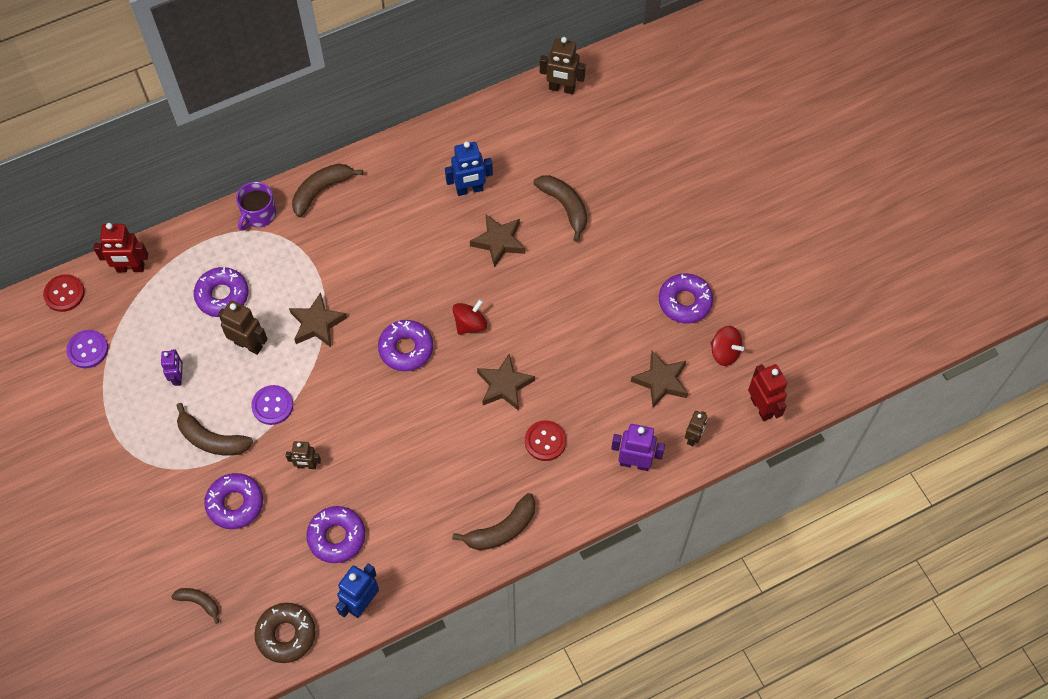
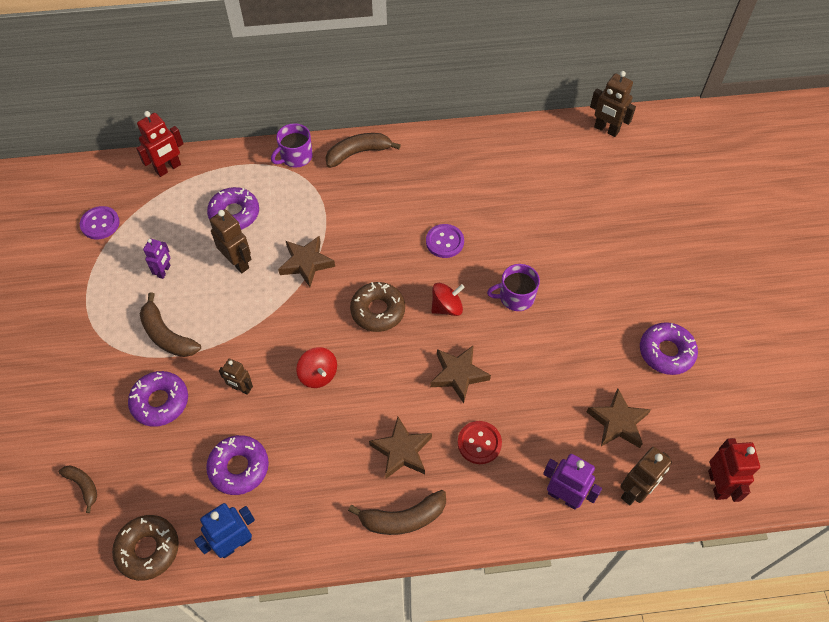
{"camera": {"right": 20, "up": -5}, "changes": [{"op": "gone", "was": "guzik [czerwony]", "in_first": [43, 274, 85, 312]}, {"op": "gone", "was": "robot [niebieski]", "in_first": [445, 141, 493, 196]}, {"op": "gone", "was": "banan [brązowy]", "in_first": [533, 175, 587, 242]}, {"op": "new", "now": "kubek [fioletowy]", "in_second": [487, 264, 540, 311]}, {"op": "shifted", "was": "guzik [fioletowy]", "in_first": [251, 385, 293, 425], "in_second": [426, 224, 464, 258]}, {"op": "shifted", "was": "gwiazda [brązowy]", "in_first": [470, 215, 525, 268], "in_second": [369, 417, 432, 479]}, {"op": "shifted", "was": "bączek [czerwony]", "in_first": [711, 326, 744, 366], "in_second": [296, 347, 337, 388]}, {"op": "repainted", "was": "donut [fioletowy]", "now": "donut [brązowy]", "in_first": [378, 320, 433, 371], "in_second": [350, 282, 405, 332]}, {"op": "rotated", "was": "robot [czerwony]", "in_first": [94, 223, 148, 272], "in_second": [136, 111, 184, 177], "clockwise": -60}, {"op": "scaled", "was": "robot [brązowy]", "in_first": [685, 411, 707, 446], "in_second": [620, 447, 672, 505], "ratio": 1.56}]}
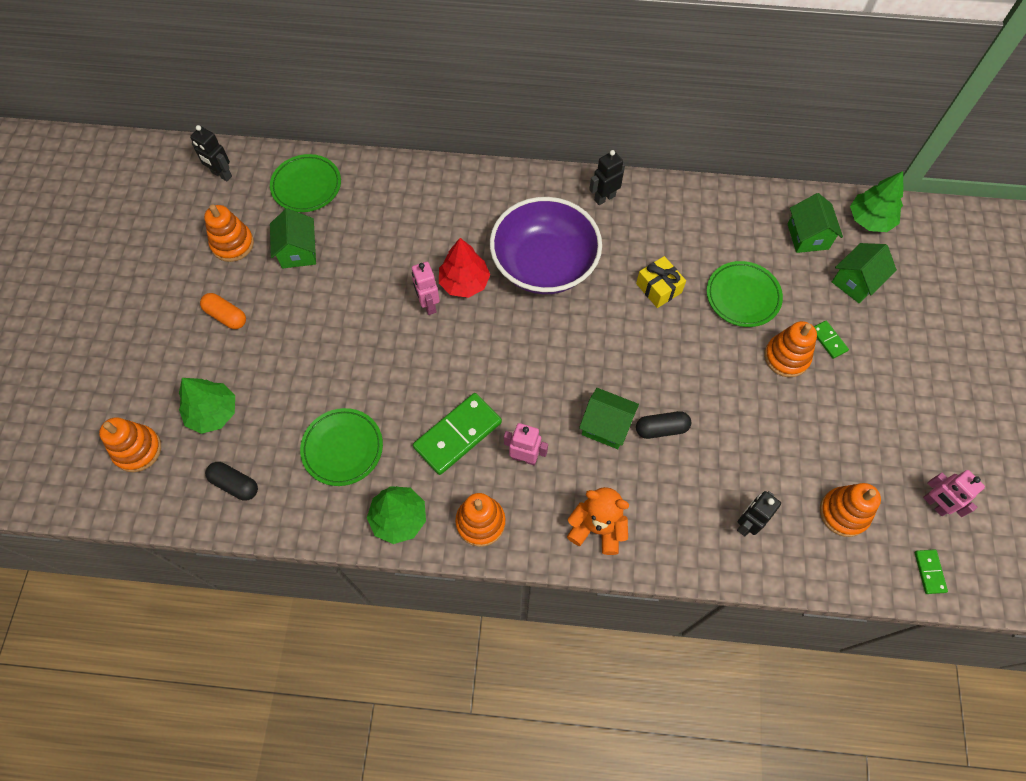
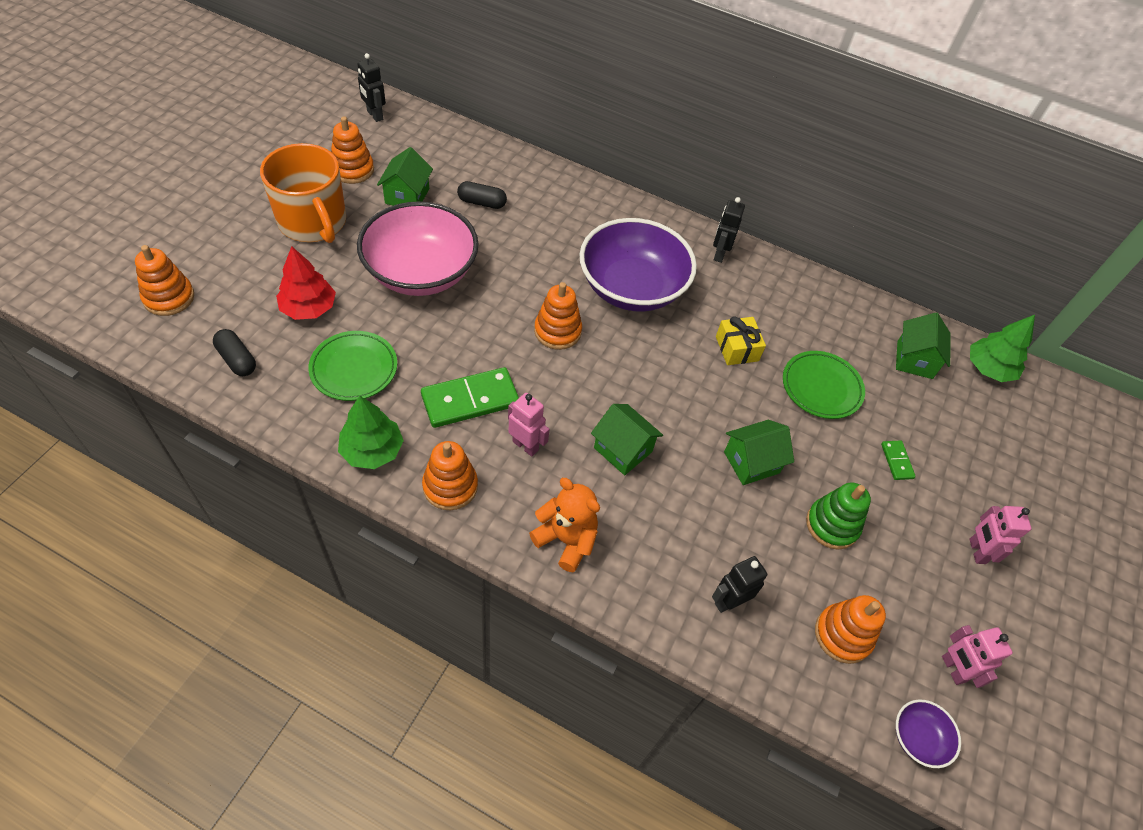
{"camera": {"right": 15, "up": -10}, "changes": [{"op": "gone", "was": "drzewko [zielony]", "in_first": [179, 378, 235, 434]}, {"op": "gone", "was": "talerz [zielony]", "in_first": [270, 154, 341, 212]}, {"op": "new", "now": "miska [różowy]", "in_second": [357, 201, 479, 296]}, {"op": "new", "now": "zabawka nakładanka [zielony]", "in_second": [806, 482, 871, 549]}, {"op": "shifted", "was": "robot [różowy]", "in_first": [412, 262, 440, 315], "in_second": [969, 506, 1031, 564]}, {"op": "shifted", "was": "drzewko [czerwony]", "in_first": [439, 238, 490, 298], "in_second": [276, 246, 336, 320]}, {"op": "shifted", "was": "kapsułka [czarny]", "in_first": [636, 411, 691, 439], "in_second": [457, 181, 507, 209]}, {"op": "shifted", "was": "zabawka nakładanka [pomarańczowy]", "in_first": [764, 321, 817, 377], "in_second": [534, 282, 582, 350]}, {"op": "shifted", "was": "domek [zielony]", "in_first": [832, 243, 897, 303], "in_second": [724, 420, 794, 485]}, {"op": "swapped", "was": "kapsułka [pomarańczowy]", "now": "kubek [pomarańczowy]", "in_first": [200, 293, 246, 329], "in_second": [260, 143, 346, 243]}, {"op": "swapped", "was": "kostka domina [zielony]", "now": "miska [fioletowy]", "in_first": [914, 549, 948, 594], "in_second": [896, 699, 961, 768]}, {"op": "rotated", "was": "robot [czarny]", "in_first": [589, 150, 625, 205], "in_second": [713, 197, 745, 263], "clockwise": -60}]}
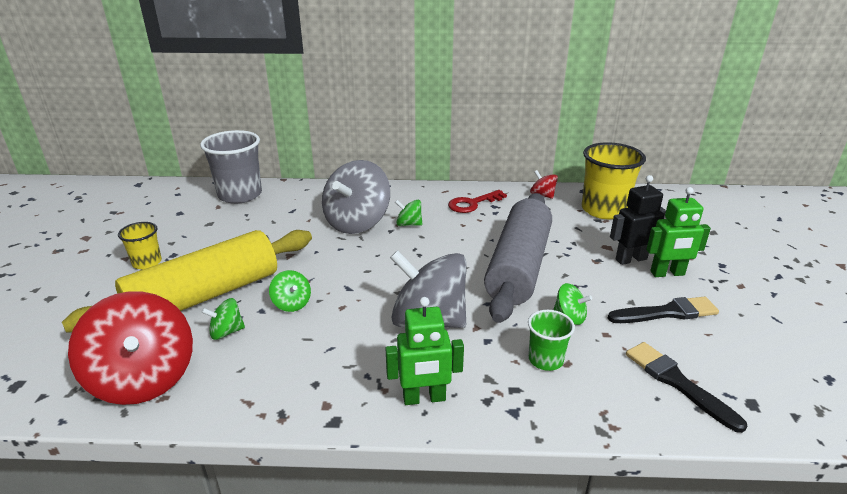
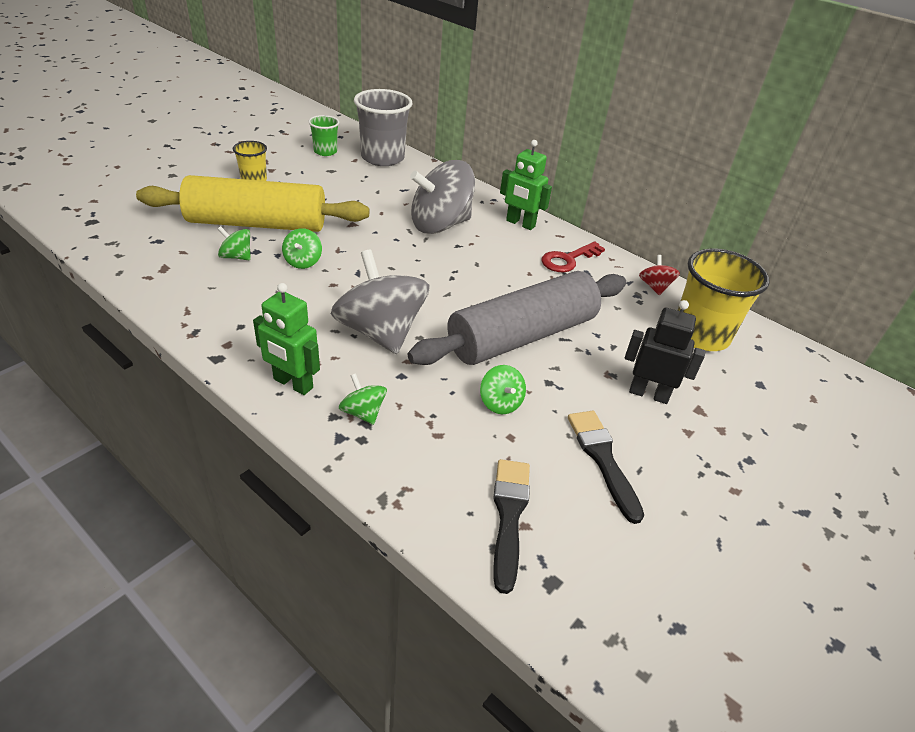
{"camera": {"right": 35, "up": 10}, "changes": [{"op": "gone", "was": "bączek [czerwony]", "in_first": [68, 291, 193, 405]}, {"op": "shifted", "was": "bączek [zielony]", "in_first": [395, 200, 422, 226], "in_second": [339, 374, 387, 425]}, {"op": "shifted", "was": "szklanka [zielony]", "in_first": [528, 310, 575, 371], "in_second": [308, 115, 339, 156]}, {"op": "shifted", "was": "robot [zielony]", "in_first": [646, 187, 711, 277], "in_second": [500, 140, 552, 230]}, {"op": "rotated", "was": "klucz [czerwony]", "in_first": [448, 190, 507, 213], "in_second": [541, 241, 605, 272], "clockwise": -45}, {"op": "rotated", "was": "pędzel [czarny]", "in_first": [608, 297, 719, 323], "in_second": [568, 411, 644, 524], "clockwise": -135}]}
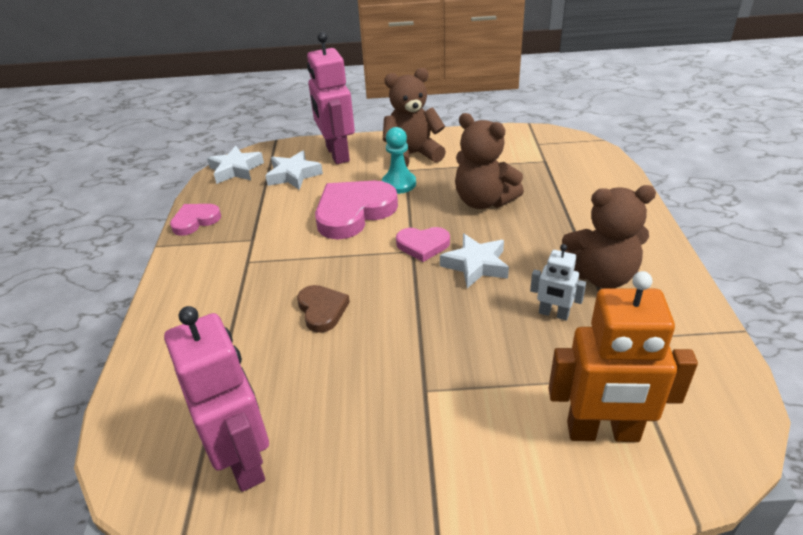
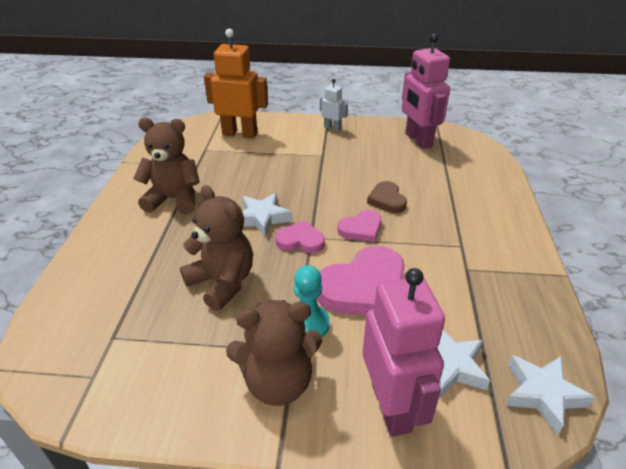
{"camera": {"right": -175, "up": 0}, "changes": [{"op": "shifted", "was": "serce [różowy]", "in_first": [170, 204, 221, 236], "in_second": [338, 210, 382, 242]}, {"op": "shifted", "was": "robot [biały]", "in_first": [530, 244, 586, 321], "in_second": [320, 79, 348, 131]}]}
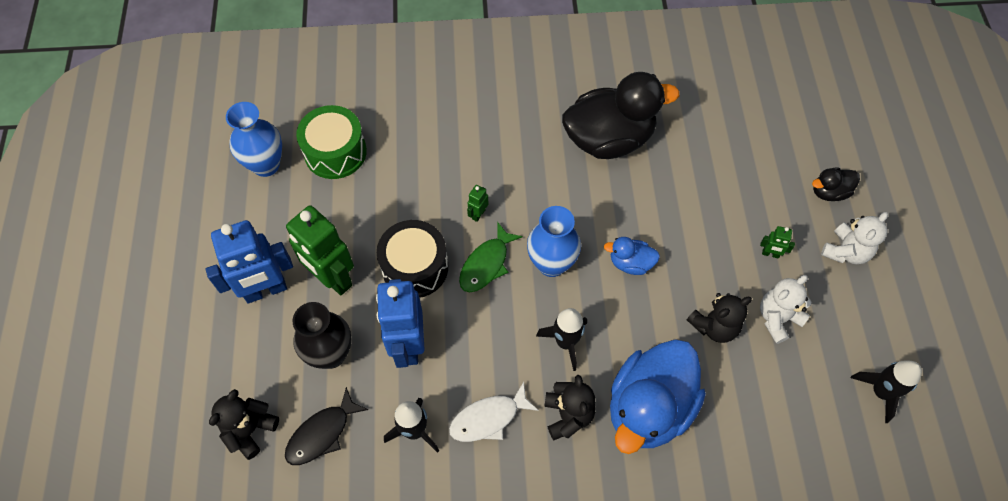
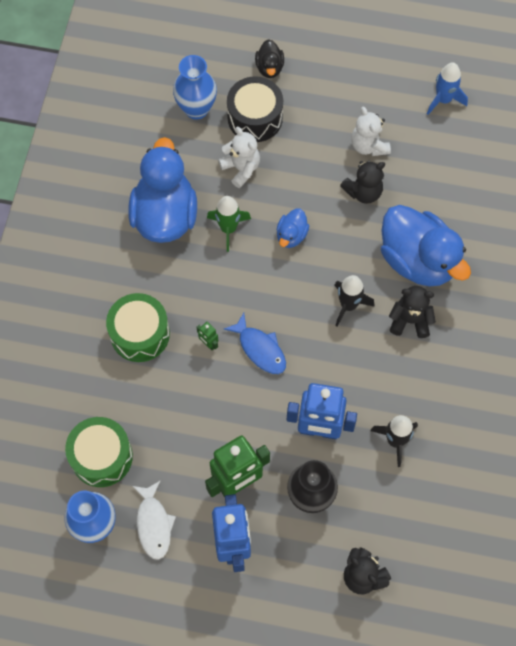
{"camera": {"right": -75, "up": 5}, "changes": [{"op": "gone", "was": "ryba [czarny]", "in_first": [285, 387, 368, 465]}, {"op": "gone", "was": "robot [zielony]", "in_first": [760, 226, 795, 258]}, {"op": "new", "now": "bęben [zielony]", "in_second": [106, 293, 170, 362]}, {"op": "new", "now": "rakieta [zielony]", "in_second": [207, 196, 251, 252]}, {"op": "shifted", "was": "bęben [czarny]", "in_first": [377, 220, 448, 298], "in_second": [227, 76, 283, 142]}, {"op": "shifted", "was": "ryba [biały]", "in_first": [449, 382, 539, 442], "in_second": [132, 481, 176, 560]}, {"op": "shifted", "was": "wazon [niebieski]", "in_first": [527, 206, 581, 277], "in_second": [173, 55, 217, 120]}, {"op": "shifted", "was": "miś [biały]", "in_first": [821, 212, 888, 264], "in_second": [218, 127, 260, 188]}, {"op": "repainted", "was": "ryba [zielony]", "now": "ryba [niebieski]", "in_first": [459, 223, 523, 293], "in_second": [224, 313, 286, 374]}, {"op": "repainted", "was": "kaczka [czarny]", "now": "kaczka [niebieski]", "in_first": [562, 72, 679, 159], "in_second": [129, 137, 197, 243]}, {"op": "repainted", "was": "rakieta [czarny]", "now": "rakieta [niebieski]", "in_first": [851, 361, 922, 423], "in_second": [427, 62, 468, 115]}, {"op": "rotated", "was": "miś [czarny]", "in_first": [687, 293, 752, 343], "in_second": [340, 161, 385, 204], "clockwise": 75}]}
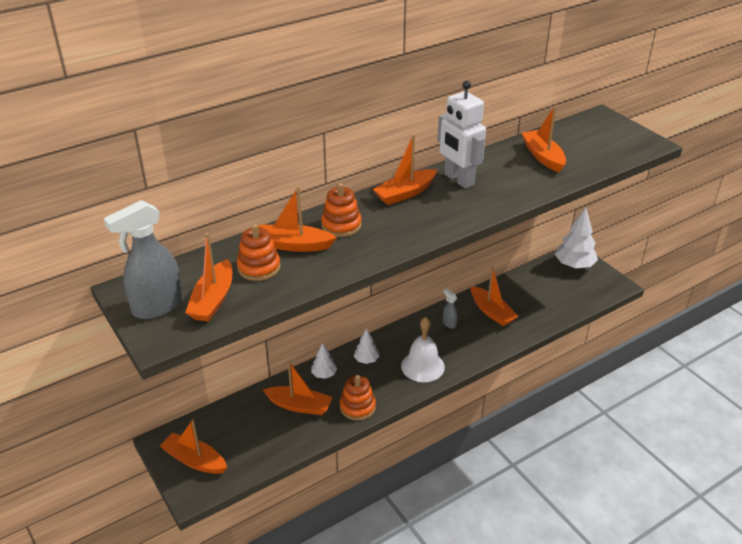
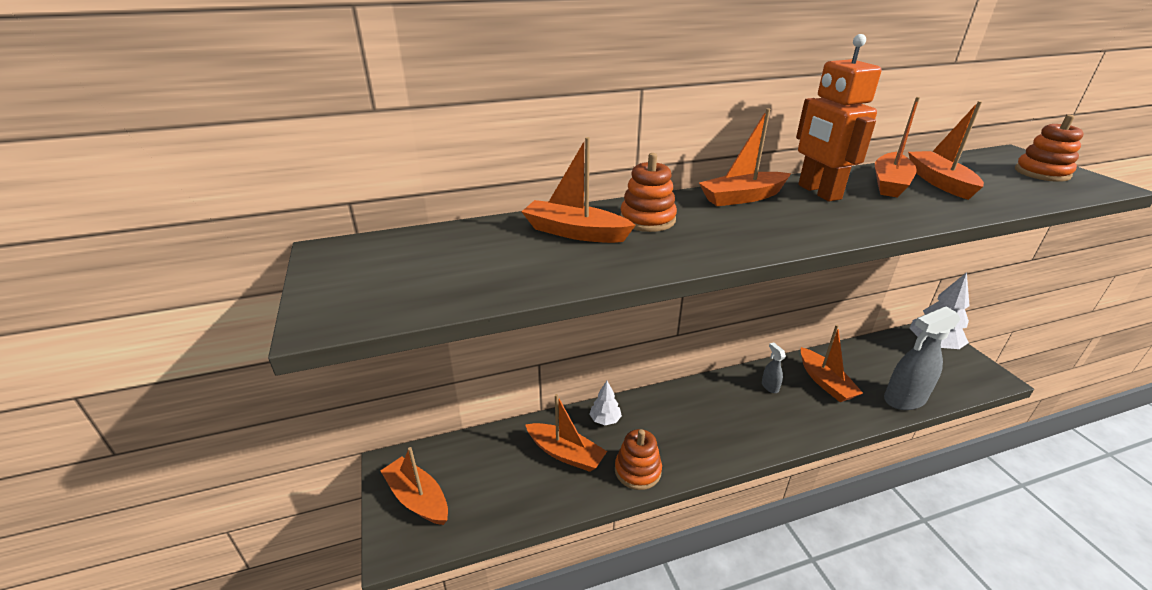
{"camera": {"right": 15, "up": -5}, "changes": [{"op": "gone", "was": "drzewko [biały]", "in_first": [354, 328, 379, 364]}, {"op": "gone", "was": "dzwonek [biały]", "in_first": [401, 317, 445, 382]}, {"op": "shifted", "was": "spryskiwacz [szary]", "in_first": [104, 200, 183, 319], "in_second": [884, 306, 960, 410]}, {"op": "shifted", "was": "łódka [pomarańczowy]", "in_first": [185, 233, 232, 322], "in_second": [875, 97, 920, 198]}, {"op": "shifted", "was": "zabawka nakładanka [pomarańczowy]", "in_first": [237, 224, 281, 281], "in_second": [1015, 115, 1084, 182]}, {"op": "repainted", "was": "robot [biały]", "now": "robot [pomarańczowy]", "in_first": [438, 81, 486, 189], "in_second": [796, 34, 882, 202]}]}
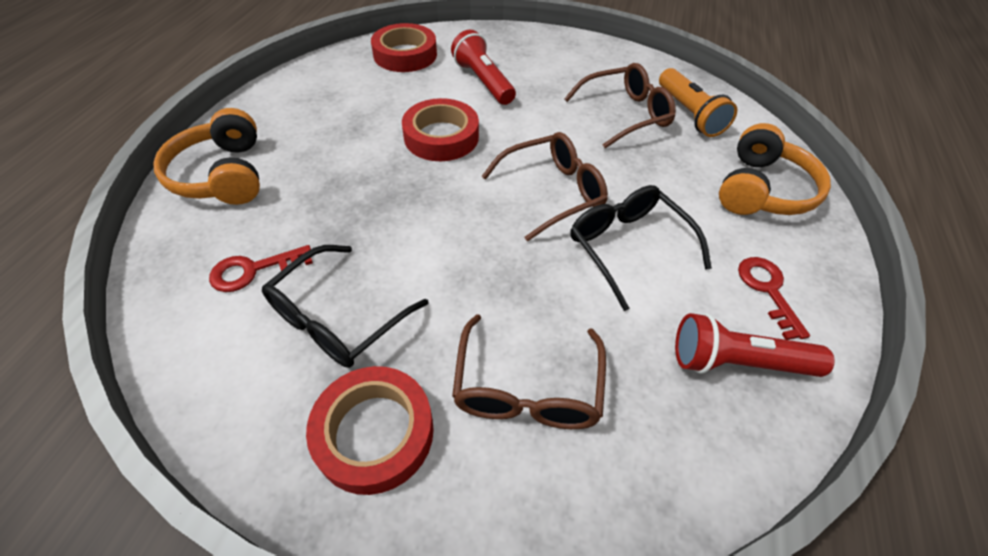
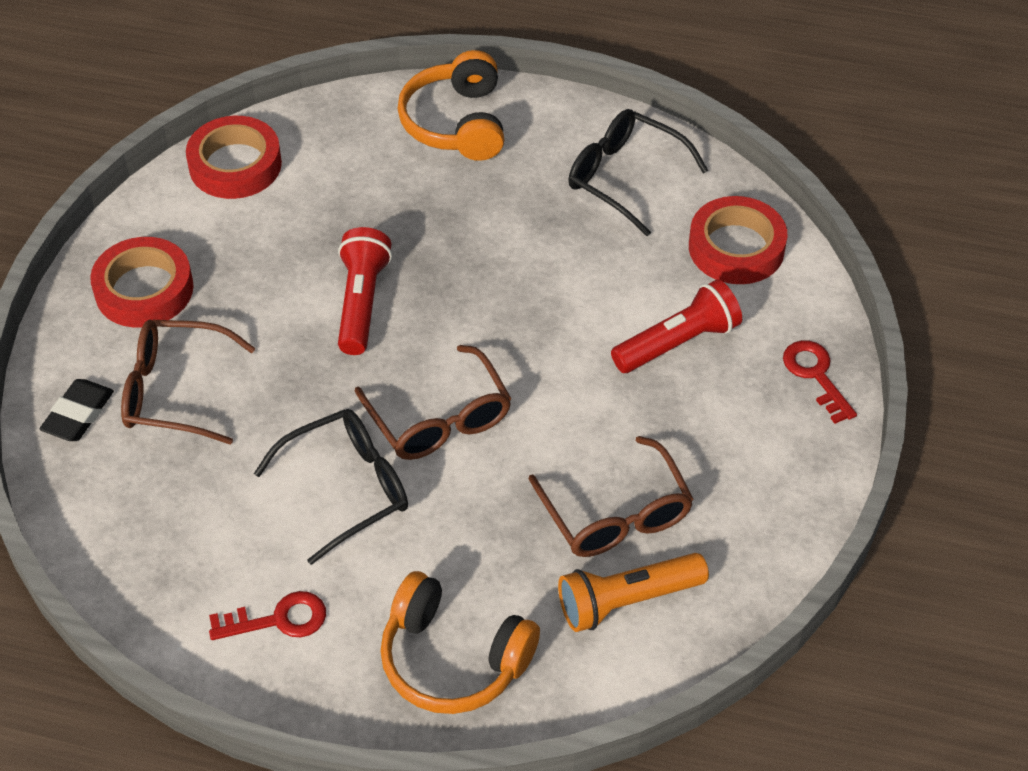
{"camera": {"right": 90, "up": 0}, "changes": [{"op": "new", "now": "gumka do mazania [czarny]", "in_second": [40, 379, 114, 441]}, {"op": "shifted", "was": "klucz [czerwony]", "in_first": [209, 245, 313, 292], "in_second": [783, 340, 857, 424]}, {"op": "shifted", "was": "okulary [czarny]", "in_first": [262, 245, 429, 368], "in_second": [568, 109, 708, 236]}, {"op": "shifted", "was": "taśma klejąca [czerwony]", "in_first": [402, 98, 479, 161], "in_second": [186, 116, 282, 199]}, {"op": "shifted", "was": "latarka [czerwony]", "in_first": [675, 313, 835, 377], "in_second": [338, 227, 392, 355]}, {"op": "rotated", "was": "słuchawki [pomarańczowy]", "in_first": [153, 108, 260, 205], "in_second": [398, 50, 504, 161], "clockwise": -75}]}
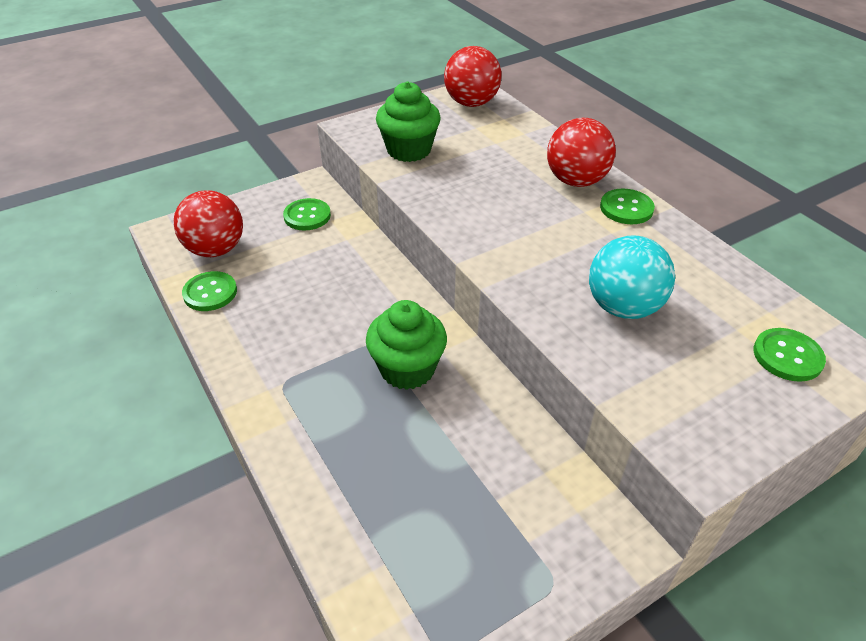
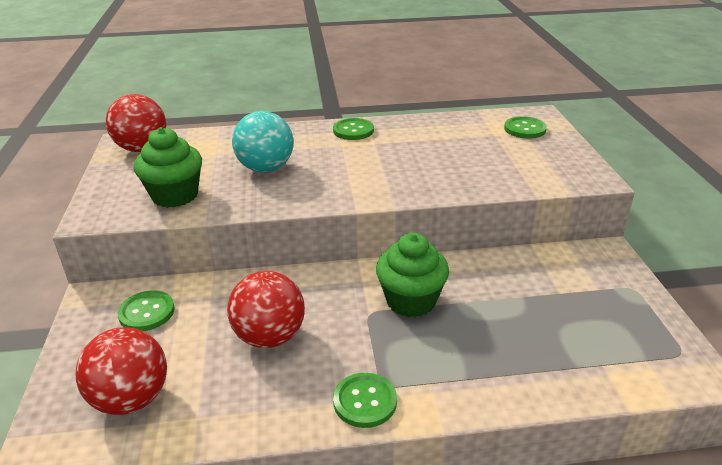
{"camera": {"right": -65, "up": -10}, "changes": [{"op": "shifted", "was": "guzik [zielony]", "in_first": [182, 271, 237, 311], "in_second": [333, 373, 397, 428]}, {"op": "shifted", "was": "piłka [czerwony]", "in_first": [547, 118, 616, 187], "in_second": [227, 271, 305, 348]}, {"op": "shifted", "was": "piłka [turkusowy]", "in_first": [589, 235, 675, 319], "in_second": [232, 111, 293, 172]}]}
